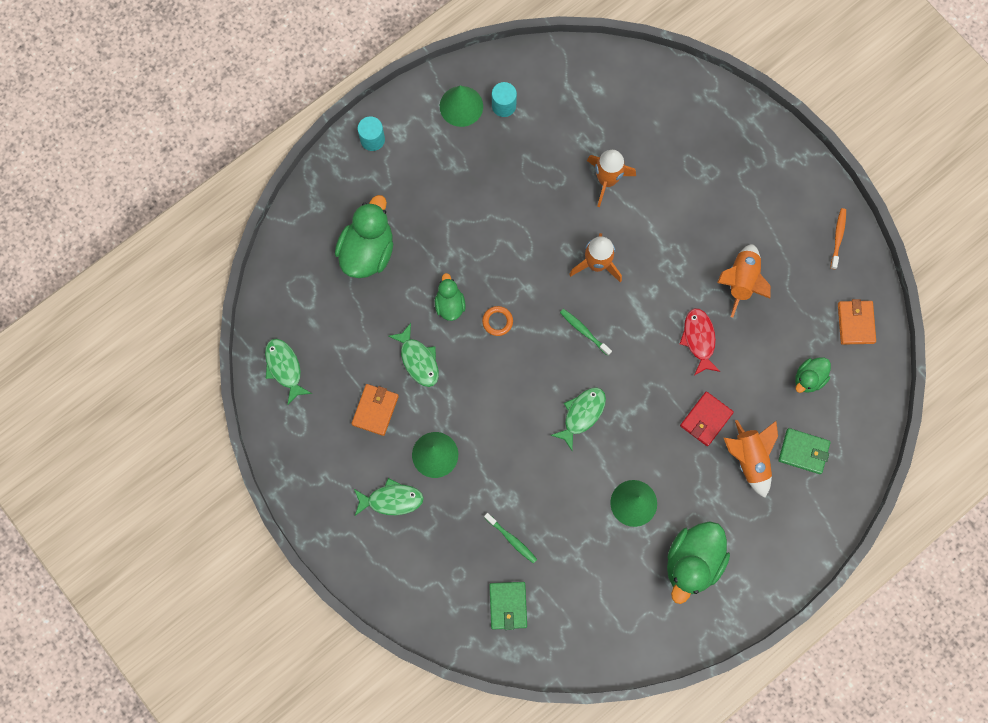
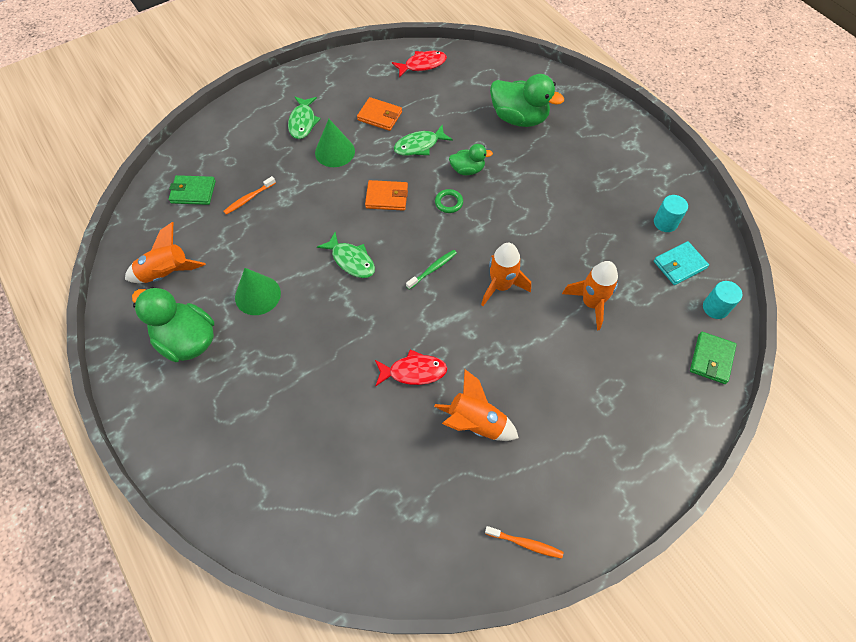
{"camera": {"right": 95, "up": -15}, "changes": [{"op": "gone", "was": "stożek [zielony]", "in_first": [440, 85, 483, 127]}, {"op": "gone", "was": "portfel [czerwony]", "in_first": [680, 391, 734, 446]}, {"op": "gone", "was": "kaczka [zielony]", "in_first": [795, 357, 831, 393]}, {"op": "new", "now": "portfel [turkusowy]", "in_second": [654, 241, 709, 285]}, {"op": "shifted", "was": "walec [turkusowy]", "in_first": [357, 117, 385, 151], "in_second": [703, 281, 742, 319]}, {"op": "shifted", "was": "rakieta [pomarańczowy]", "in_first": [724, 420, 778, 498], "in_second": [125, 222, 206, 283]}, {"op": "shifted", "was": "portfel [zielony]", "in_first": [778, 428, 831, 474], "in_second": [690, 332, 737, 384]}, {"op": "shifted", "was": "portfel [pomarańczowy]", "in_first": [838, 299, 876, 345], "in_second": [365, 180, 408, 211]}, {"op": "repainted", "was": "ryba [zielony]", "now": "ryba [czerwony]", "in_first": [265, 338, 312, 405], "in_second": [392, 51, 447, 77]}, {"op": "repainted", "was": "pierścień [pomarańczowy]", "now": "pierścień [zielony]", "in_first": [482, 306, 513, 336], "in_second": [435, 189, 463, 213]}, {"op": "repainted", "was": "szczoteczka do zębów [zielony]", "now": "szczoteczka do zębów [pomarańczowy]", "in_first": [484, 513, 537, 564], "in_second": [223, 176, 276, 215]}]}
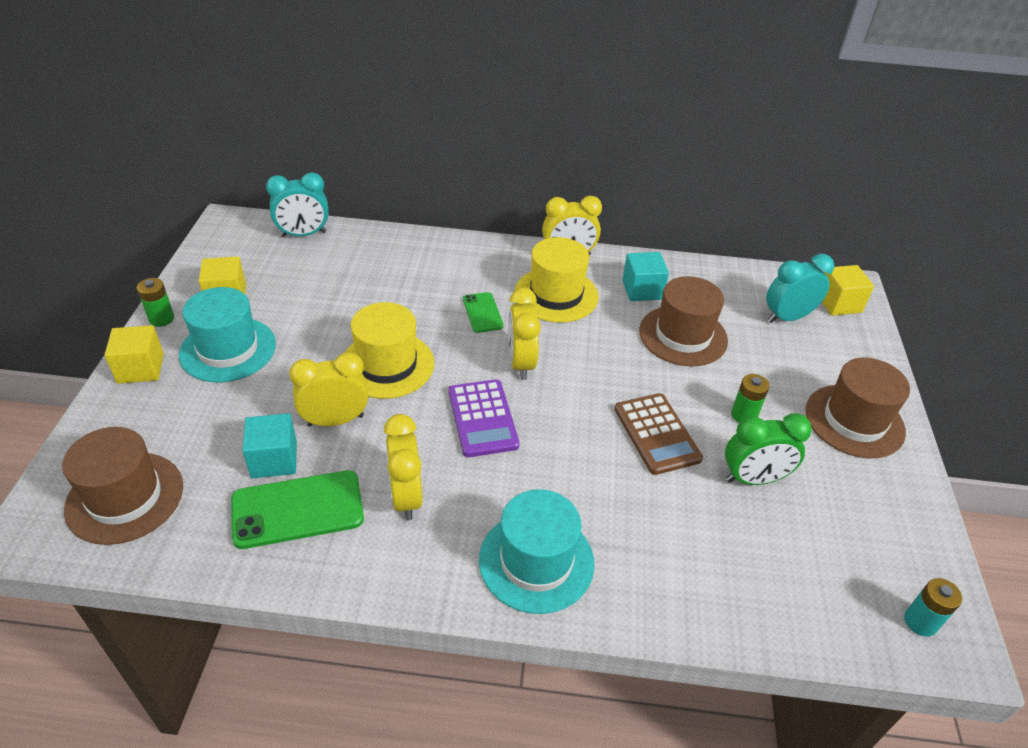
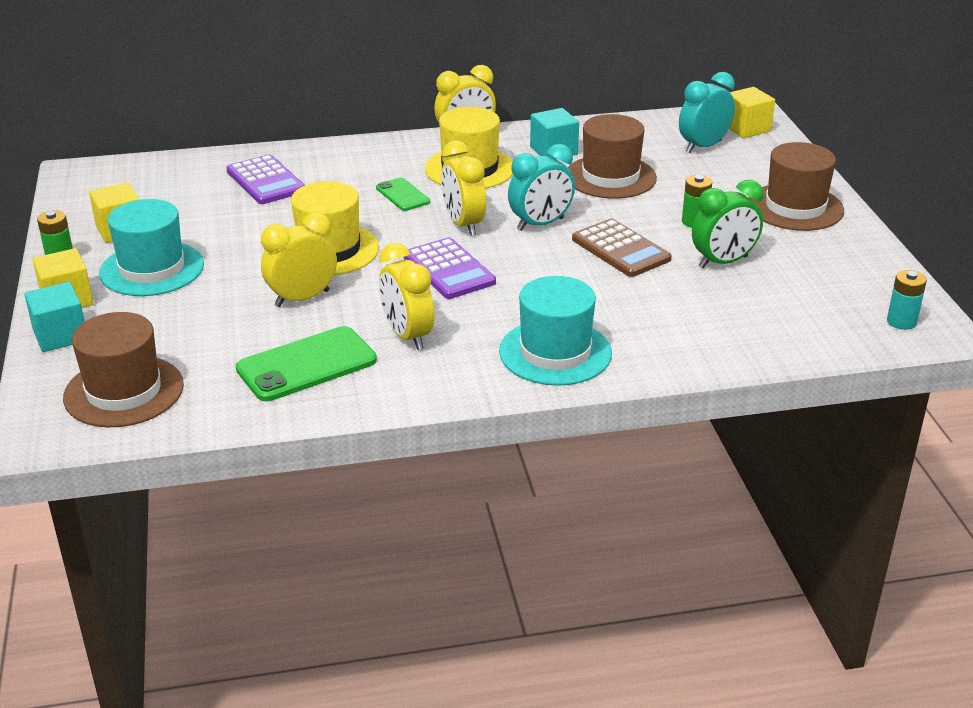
{"camera": {"right": -15, "up": -10}, "changes": [{"op": "new", "now": "kalkulator [fioletowy]", "in_second": [226, 154, 305, 204]}, {"op": "shifted", "was": "sześcian [turkusowy]", "in_first": [242, 413, 297, 478], "in_second": [24, 282, 85, 352]}, {"op": "shifted", "was": "budzik [turkusowy]", "in_first": [266, 172, 329, 237], "in_second": [508, 144, 575, 231]}]}
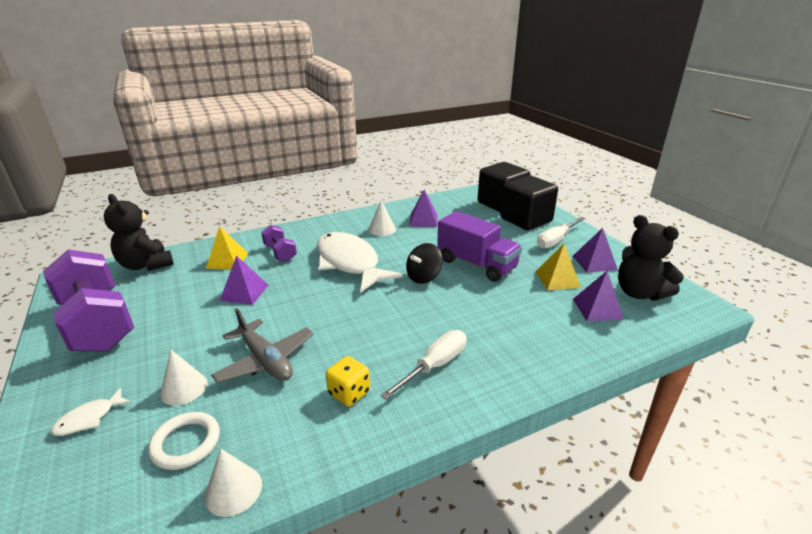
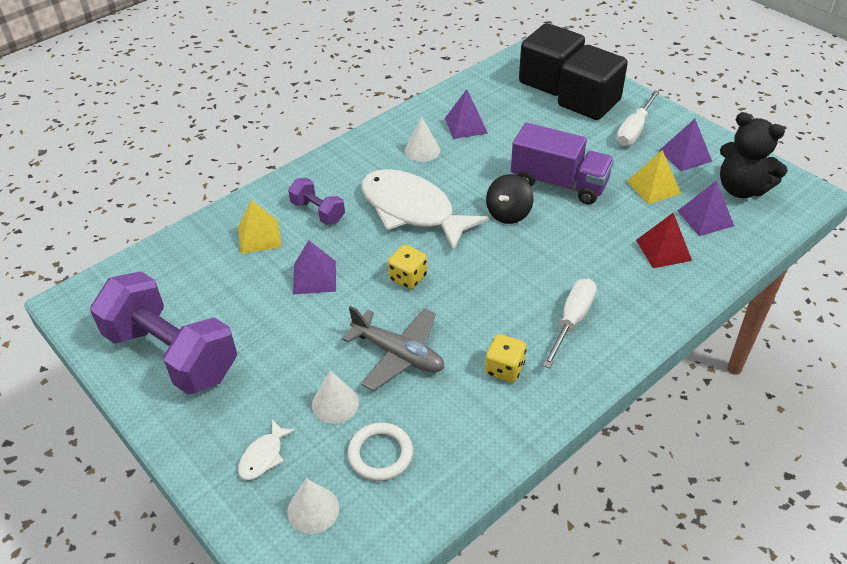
{"camera": {"right": -15, "up": 15}, "changes": [{"op": "gone", "was": "miś [czarny]", "in_first": [104, 194, 174, 271]}, {"op": "new", "now": "kostka do gry [żółty]", "in_second": [388, 245, 427, 289]}, {"op": "new", "now": "piramida [czerwony]", "in_second": [636, 213, 692, 268]}, {"op": "shifted", "was": "stożek [biały]", "in_first": [205, 449, 262, 517], "in_second": [287, 479, 339, 534]}]}
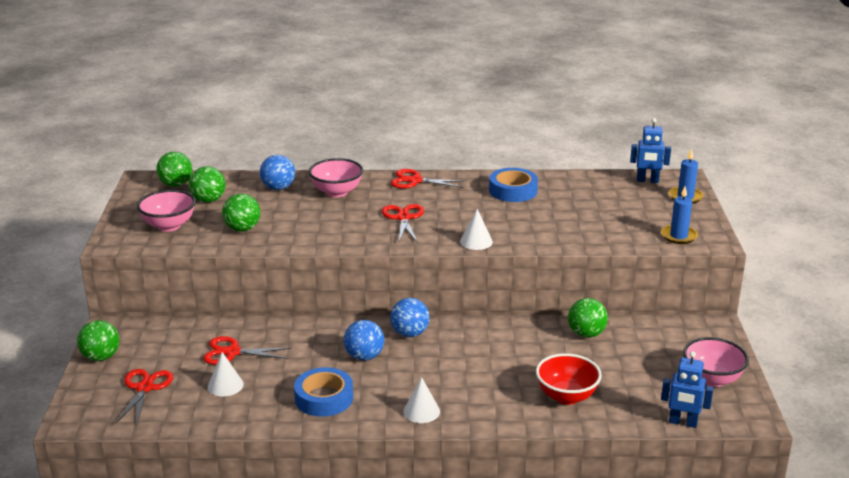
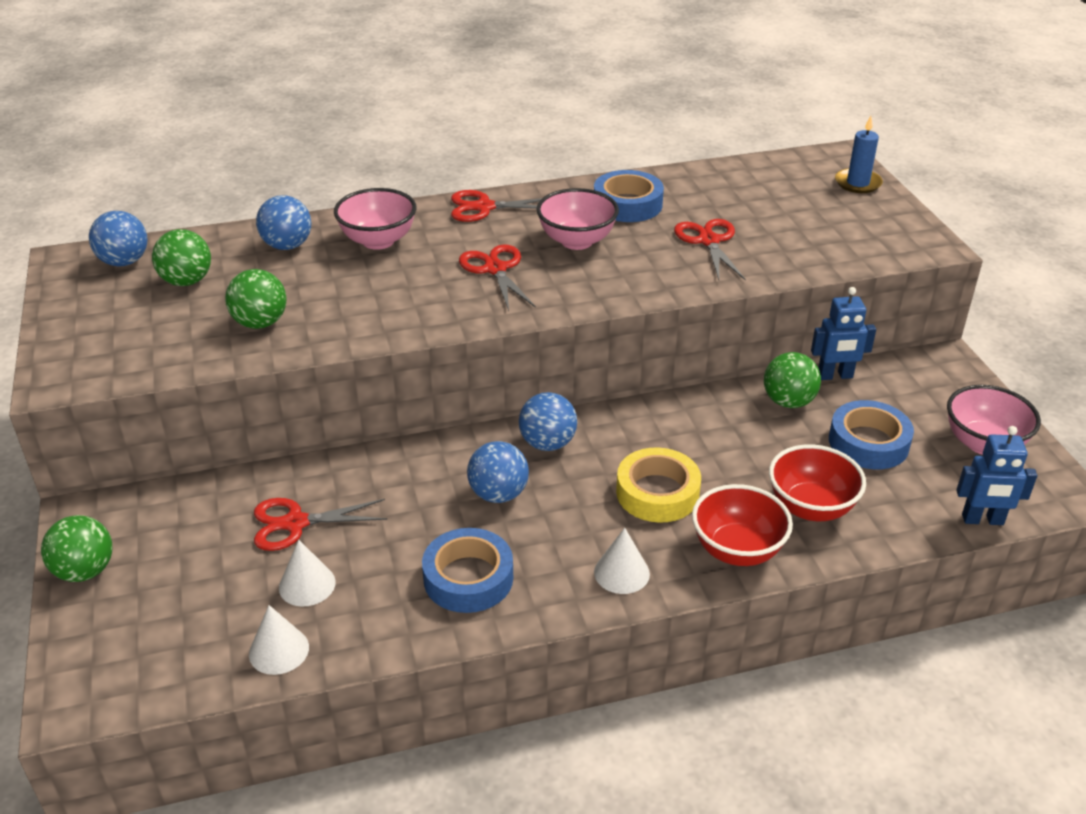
{"camera": {"right": -15, "up": 10}, "changes": [{"op": "gone", "was": "świeca [niebieski]", "in_first": [661, 186, 698, 244]}, {"op": "new", "now": "taśma klejąca [żółty]", "in_second": [616, 447, 701, 523]}, {"op": "new", "now": "miska [czerwony]", "in_second": [692, 484, 793, 566]}, {"op": "new", "now": "taśma klejąca [niebieski]", "in_second": [829, 400, 914, 469]}, {"op": "shifted", "was": "nożyczki [czerwony]", "in_first": [115, 369, 173, 424], "in_second": [674, 219, 746, 280]}, {"op": "shifted", "was": "miska [różowy]", "in_first": [137, 190, 196, 232], "in_second": [536, 188, 619, 250]}, {"op": "shifted", "was": "stożek [biały]", "in_first": [460, 209, 493, 250], "in_second": [249, 605, 309, 675]}, {"op": "shifted", "was": "robot [niebieski]", "in_first": [630, 118, 671, 183], "in_second": [811, 287, 876, 380]}, {"op": "repainted", "was": "piłka [zielony]", "now": "piłka [niebieski]", "in_first": [156, 152, 192, 187], "in_second": [89, 211, 148, 266]}]}
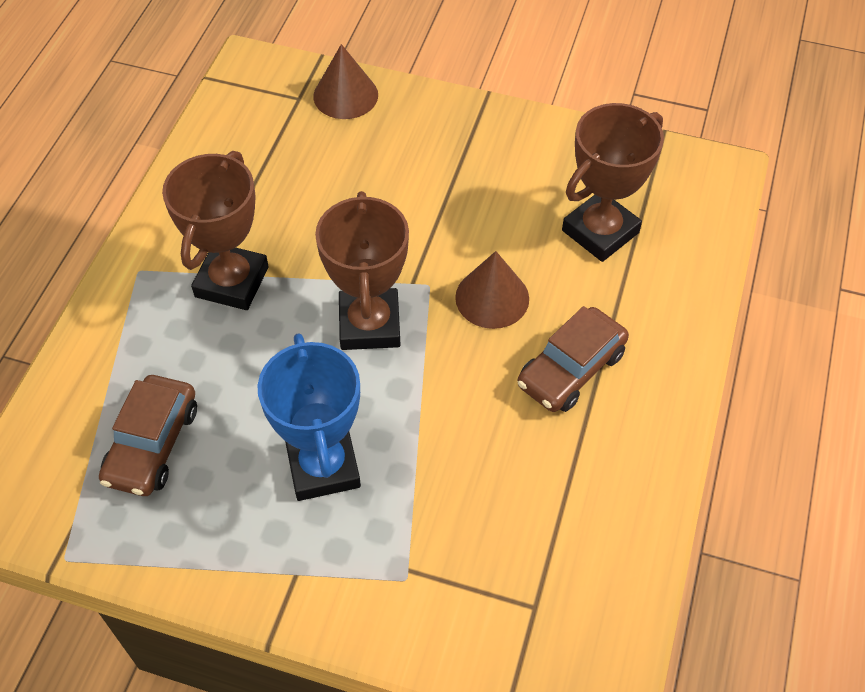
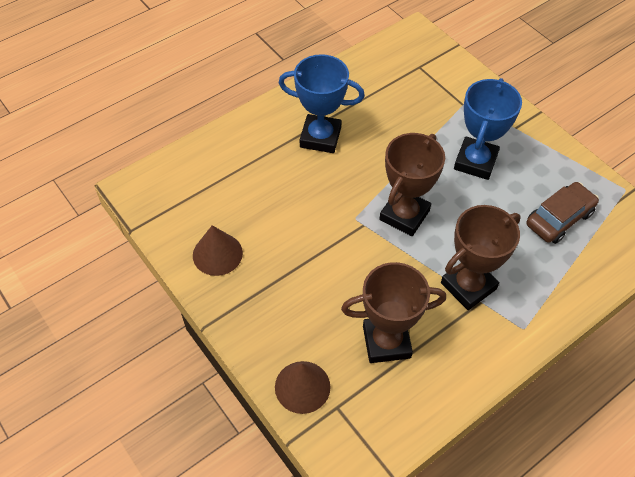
{"camera": {"right": -145, "up": 0}, "changes": [{"op": "shifted", "was": "stożek [brązowy]", "in_first": [455, 251, 529, 329], "in_second": [193, 225, 243, 276]}, {"op": "shifted", "was": "puchar [brązowy]", "in_first": [562, 103, 664, 262], "in_second": [341, 262, 446, 363]}, {"op": "swapped", "was": "samochód [brązowy]", "now": "puchar [niebieski]", "in_first": [517, 306, 629, 412], "in_second": [279, 54, 365, 153]}]}
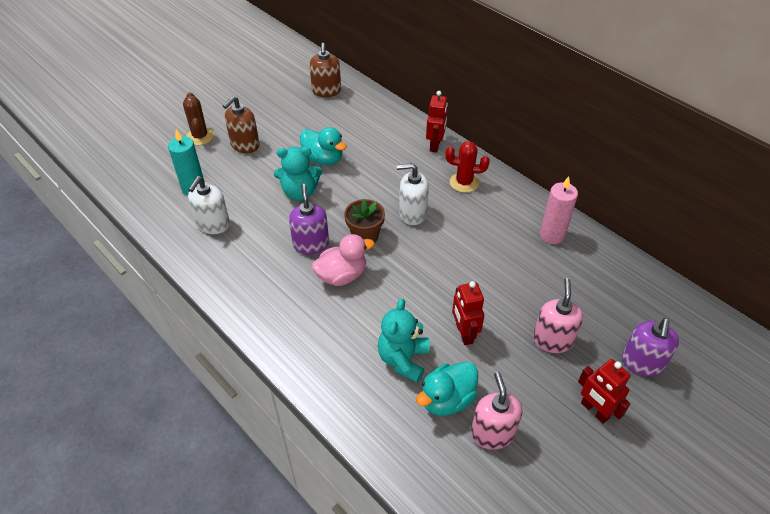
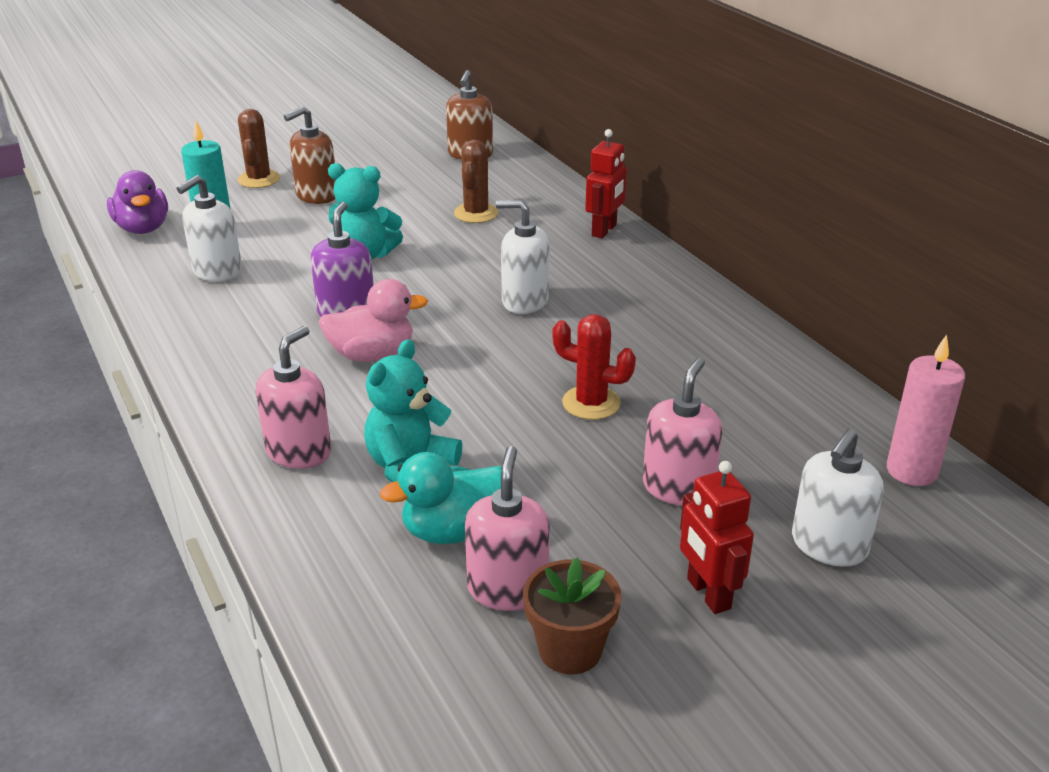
{"camera": {"right": 15, "up": -15}, "changes": [{"op": "gone", "was": "kaczka [turkusowy]", "in_first": [300, 127, 347, 165]}, {"op": "gone", "was": "robot [czerwony]", "in_first": [452, 281, 484, 345]}, {"op": "new", "now": "kaczka [fioletowy]", "in_second": [107, 170, 168, 234]}, {"op": "new", "now": "dozownik mydła [różowy]", "in_second": [256, 326, 331, 469]}, {"op": "new", "now": "kaktus [brązowy]", "in_second": [454, 140, 498, 223]}, {"op": "shifted", "was": "doniczka [brązowy]", "in_first": [344, 199, 385, 243], "in_second": [523, 558, 622, 674]}, {"op": "shifted", "was": "kaktus [czerwony]", "in_first": [445, 141, 490, 193], "in_second": [552, 314, 636, 420]}, {"op": "shifted", "was": "świeca [różowy]", "in_first": [540, 176, 578, 244], "in_second": [887, 335, 965, 486]}, {"op": "repainted", "was": "dozownik mydła [fioletowy]", "now": "dozownik mydła [biały]", "in_first": [622, 318, 679, 377], "in_second": [792, 429, 884, 567]}]}
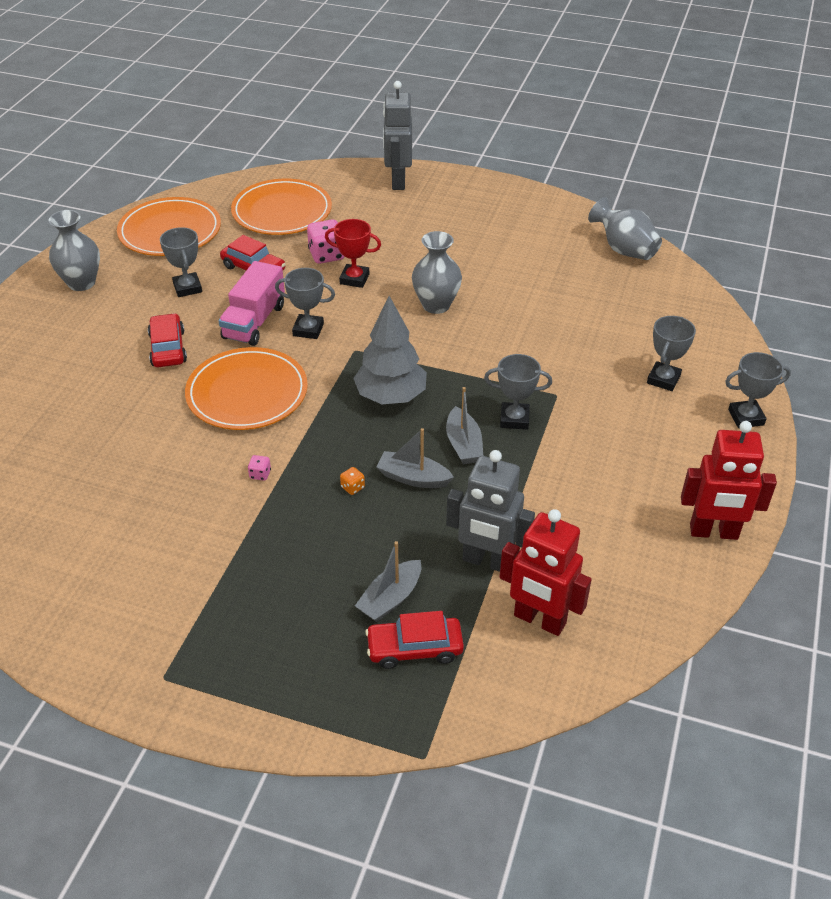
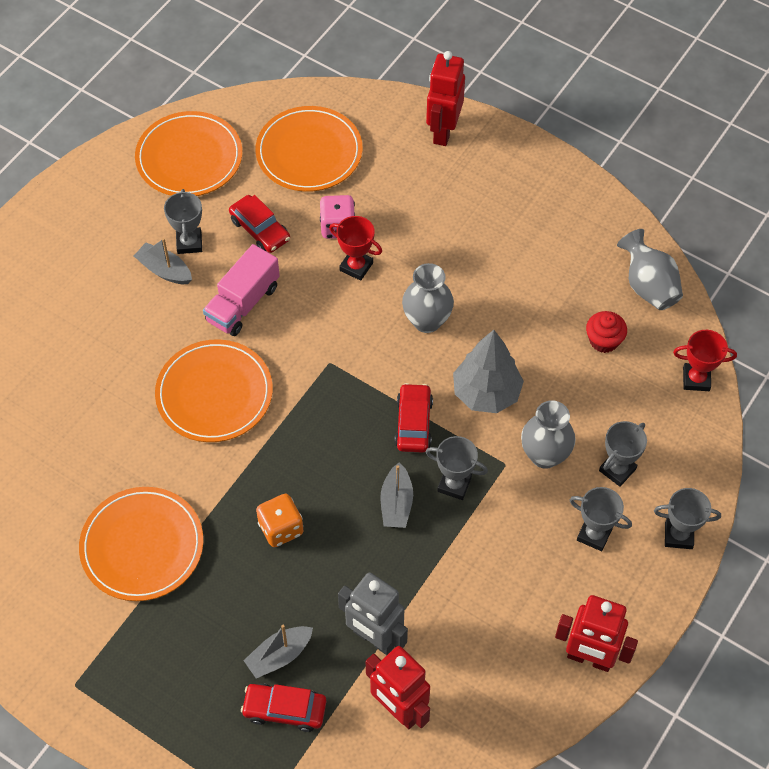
{"camera": {"right": 15, "up": 15}, "changes": [{"op": "gone", "was": "kostka do gry [różowy]", "in_first": [248, 455, 271, 481]}, {"op": "new", "now": "talerz [pomarańczowy]", "in_second": [79, 487, 203, 601]}, {"op": "new", "now": "muffinka [czerwony]", "in_second": [586, 311, 627, 353]}, {"op": "new", "now": "puchar [czerwony]", "in_second": [673, 330, 737, 391]}, {"op": "shifted", "was": "wazon [szary]", "in_first": [48, 210, 100, 291], "in_second": [521, 400, 576, 469]}, {"op": "shifted", "was": "samochód [czerwony]", "in_first": [148, 313, 187, 367], "in_second": [395, 383, 433, 453]}, {"op": "shifted", "was": "puchar [szary]", "in_first": [275, 268, 335, 339], "in_second": [570, 487, 632, 551]}, {"op": "shifted", "was": "drzewko [szary]", "in_first": [353, 296, 427, 404], "in_second": [453, 330, 524, 413]}, {"op": "shifted", "was": "łódka [szary]", "in_first": [376, 428, 454, 488], "in_second": [134, 238, 192, 284]}, {"op": "repainted", "was": "robot [szary]", "now": "robot [czerwony]", "in_first": [383, 81, 412, 190], "in_second": [426, 51, 465, 146]}, {"op": "scaled", "was": "kostka do gry [pomarańczowy]", "in_first": [340, 467, 365, 495], "in_second": [256, 494, 303, 547], "ratio": 2.12}]}
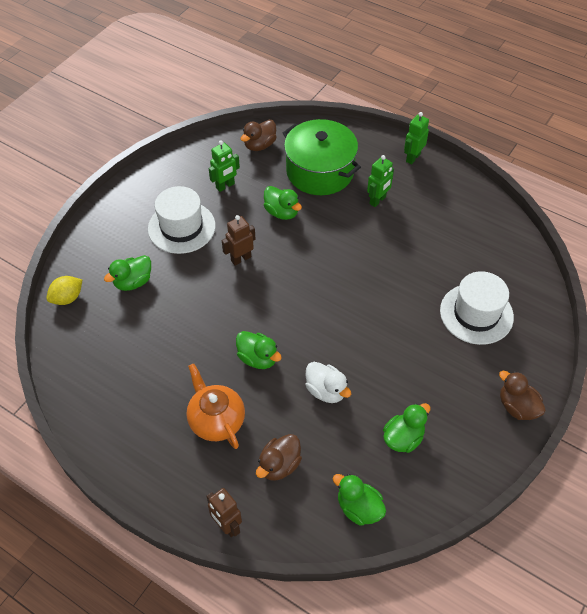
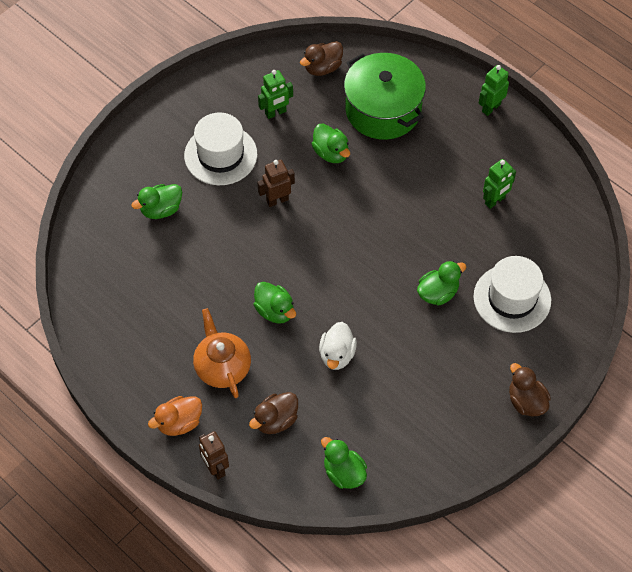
{"camera": {"right": 10, "up": 5}, "changes": [{"op": "gone", "was": "cytryna [żółty]", "in_first": [46, 276, 82, 305]}, {"op": "new", "now": "kaczka [pomarańczowy]", "in_second": [148, 396, 202, 436]}, {"op": "shifted", "was": "robot [zielony]", "in_first": [367, 155, 394, 207], "in_second": [483, 159, 516, 209]}, {"op": "shifted", "was": "kaczka [zielony]", "in_first": [383, 403, 431, 453], "in_second": [417, 261, 466, 306]}, {"op": "rotated", "was": "kaczka [biały]", "in_first": [305, 362, 351, 403], "in_second": [319, 322, 357, 370], "clockwise": 45}]}
